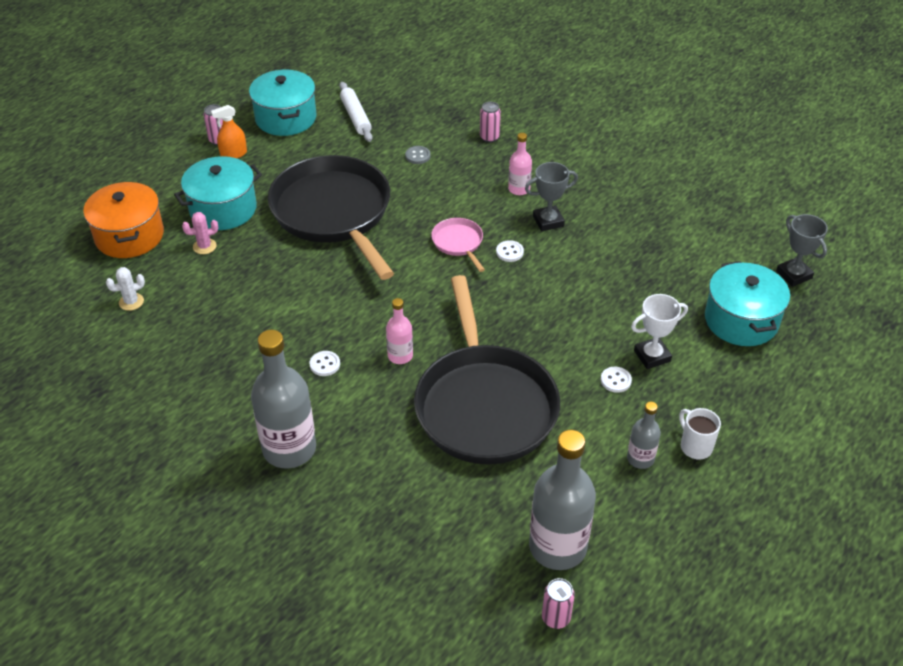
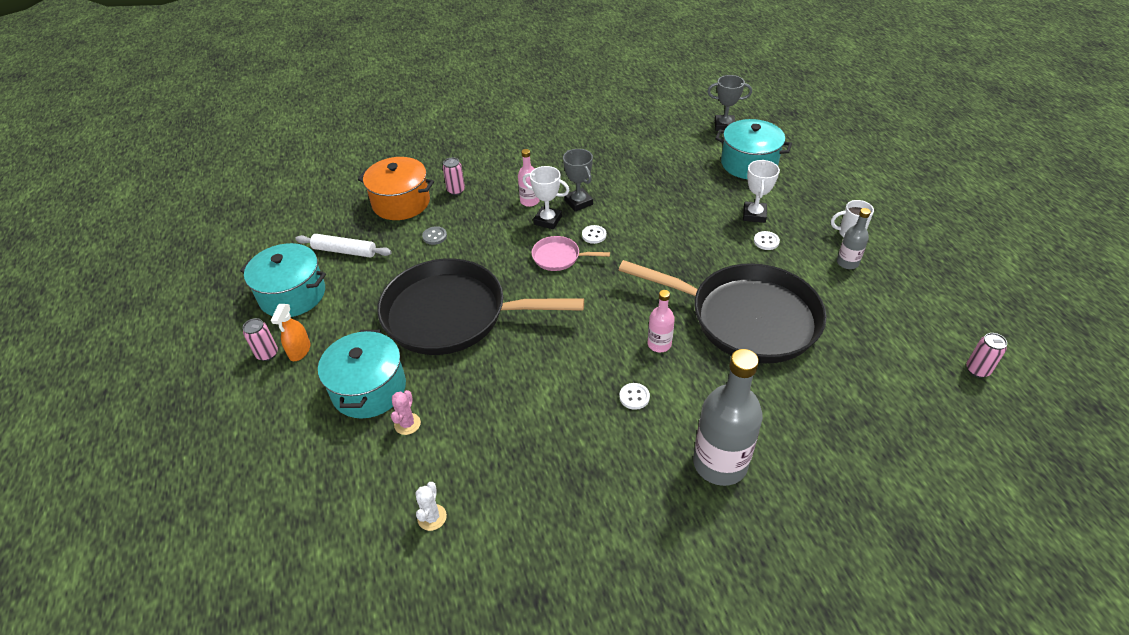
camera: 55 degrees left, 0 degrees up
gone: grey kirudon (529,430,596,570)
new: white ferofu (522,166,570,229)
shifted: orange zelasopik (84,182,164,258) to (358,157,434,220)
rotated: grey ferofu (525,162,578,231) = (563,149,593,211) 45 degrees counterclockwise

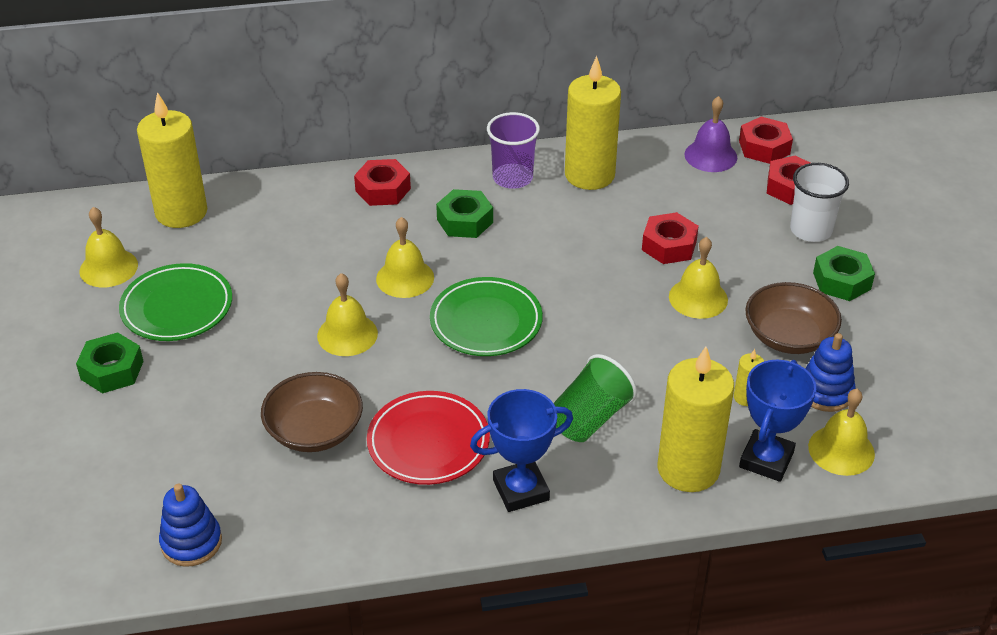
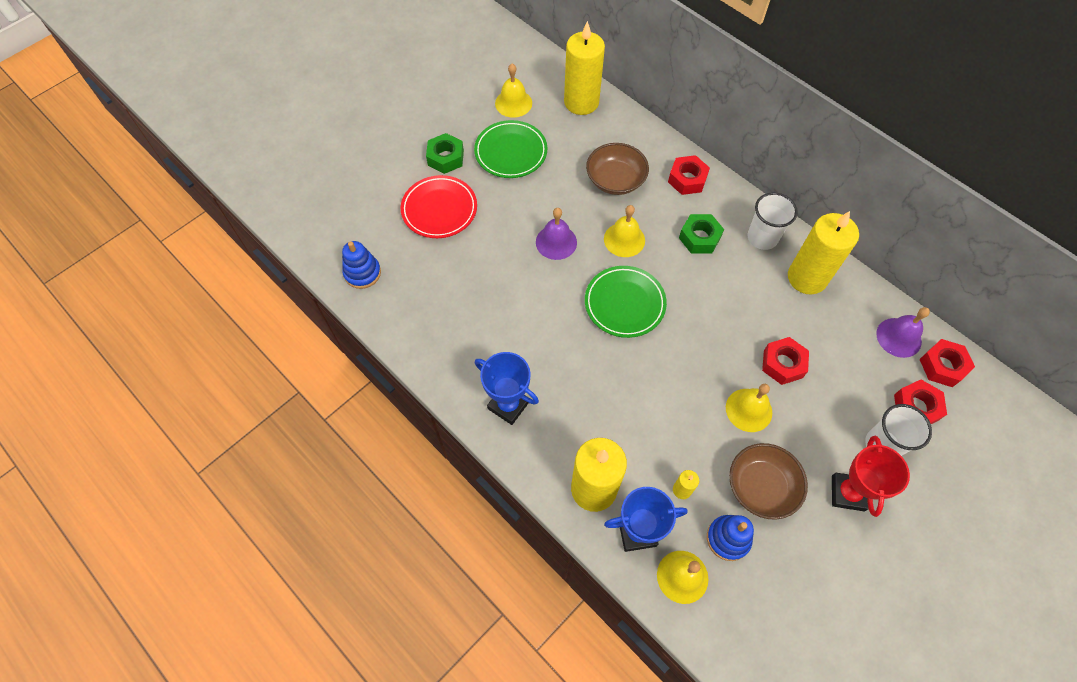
camera: 55 degrees right, 20 degrees up
gone: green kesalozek (553,354,637,442)
shifted: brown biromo (261,372,363,452) to (586,143,649,195); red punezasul (367,391,490,485) to (401,175,477,238)
swapped: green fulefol (813,246,875,301) to red ferofu (832,436,910,517)
repainted: purple kesalozek (487,112,540,189) to white kesalozek (747,192,798,250); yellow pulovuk (317,273,378,356) to purple pulovuk (536,208,577,260)

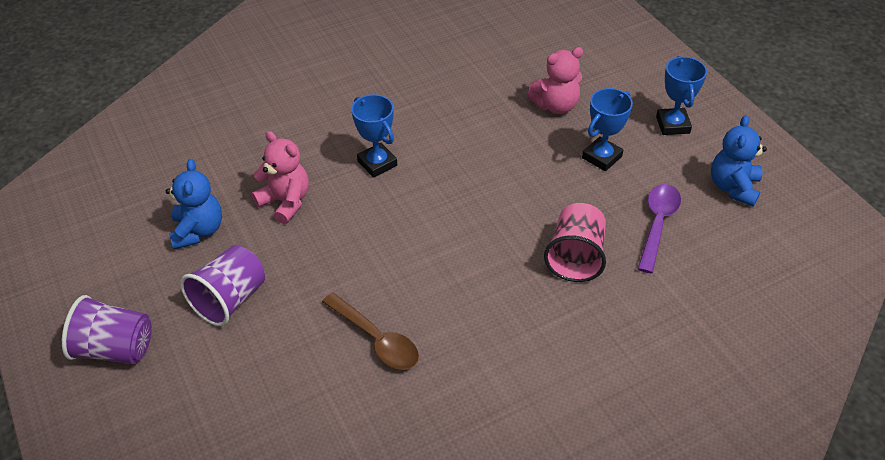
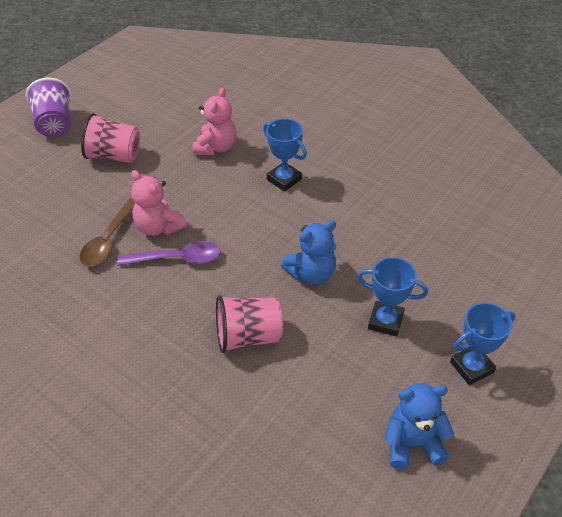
camera: 65 degrees right, 0 degrees up
shifted: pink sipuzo (527,47,584,114) to (131,170,187,236); blue sipuzo (166,159,222,250) to (281,220,336,285); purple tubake (638,184,681,273) to (117,241,221,266)
repainted: purple kesalozek (180,245,265,326) to pink kesalozek (81,113,140,163)
rotated: blue ferofu (352,94,397,178) = (263,119,307,192) 75 degrees counterclockwise

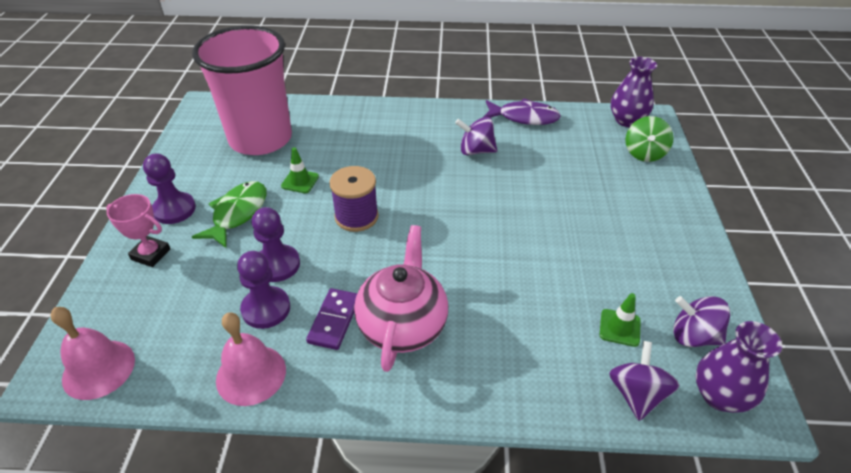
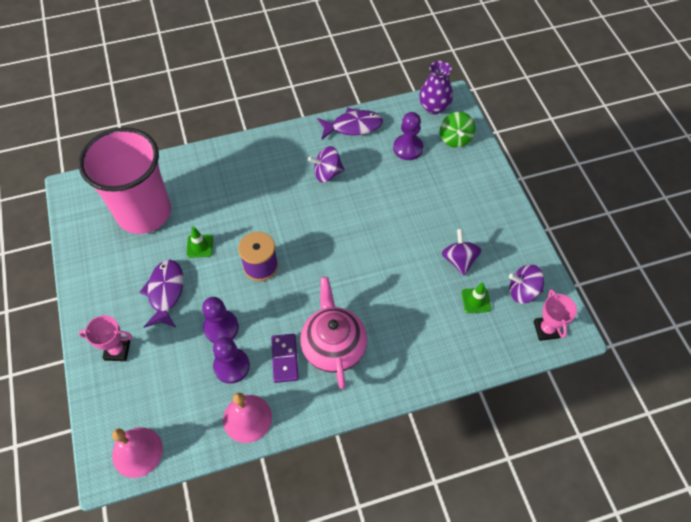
camera: 20 degrees left, 15 degrees up
shifted: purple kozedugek (143,153,196,224) to (393,112,423,160); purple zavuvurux (609,341,679,421) to (442,229,482,276)
swapped: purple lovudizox (696,321,782,413) to pink ferofu (534,289,577,341)
repainted: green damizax (192,181,266,249) to purple damizax (139,259,184,328)

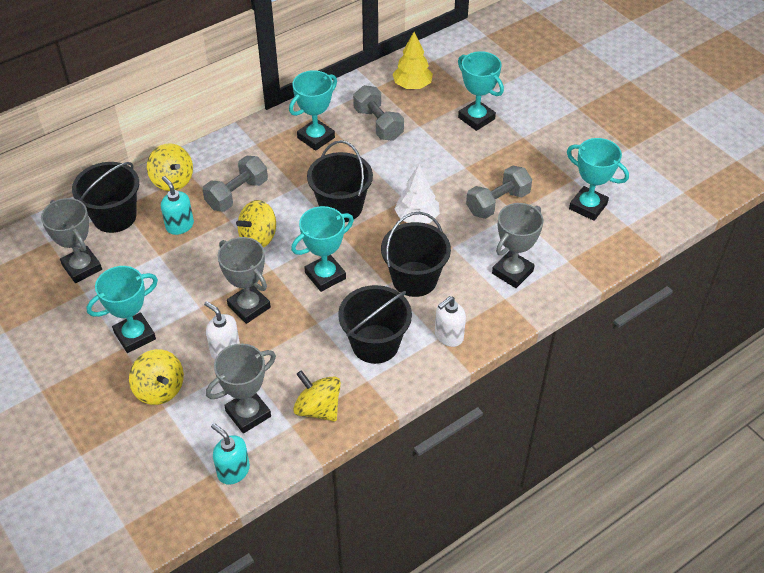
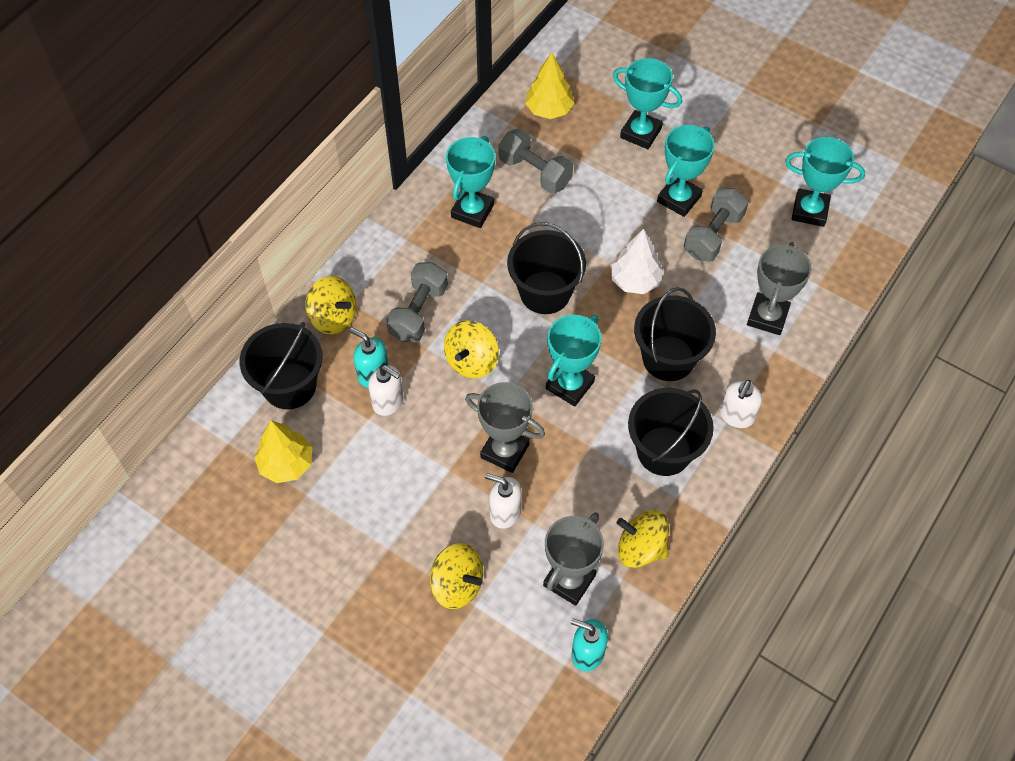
camera: 20 degrees left, 10 degrees up
new: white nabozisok (368,365,404,416)
shifted: turquoise ferofu (86,266,158,353) to (657,125,715,217)
swapped: grey ferofu (41,198,102,283) to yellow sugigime (254,420,312,483)

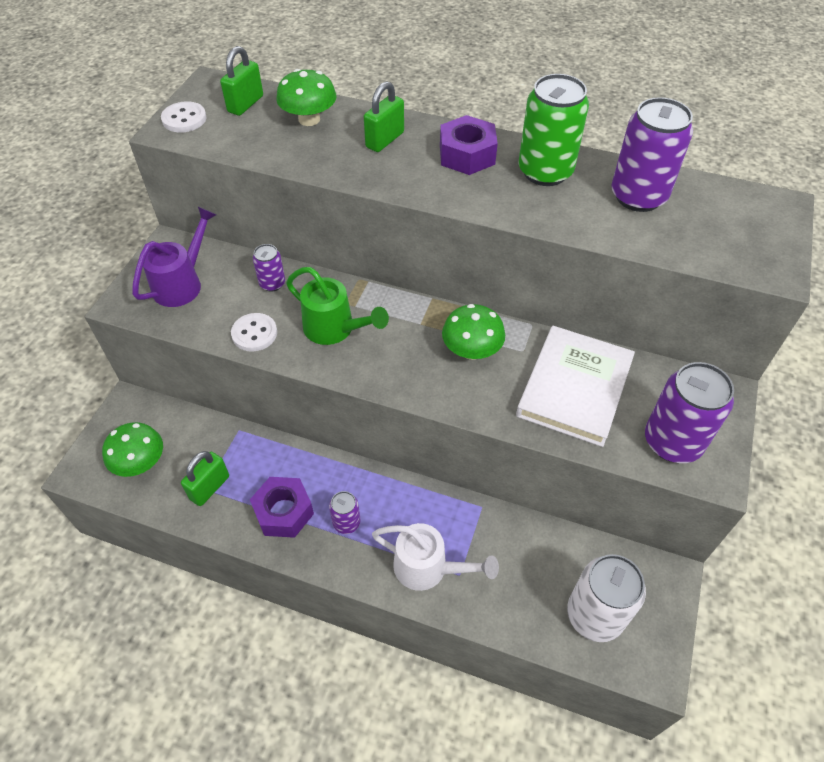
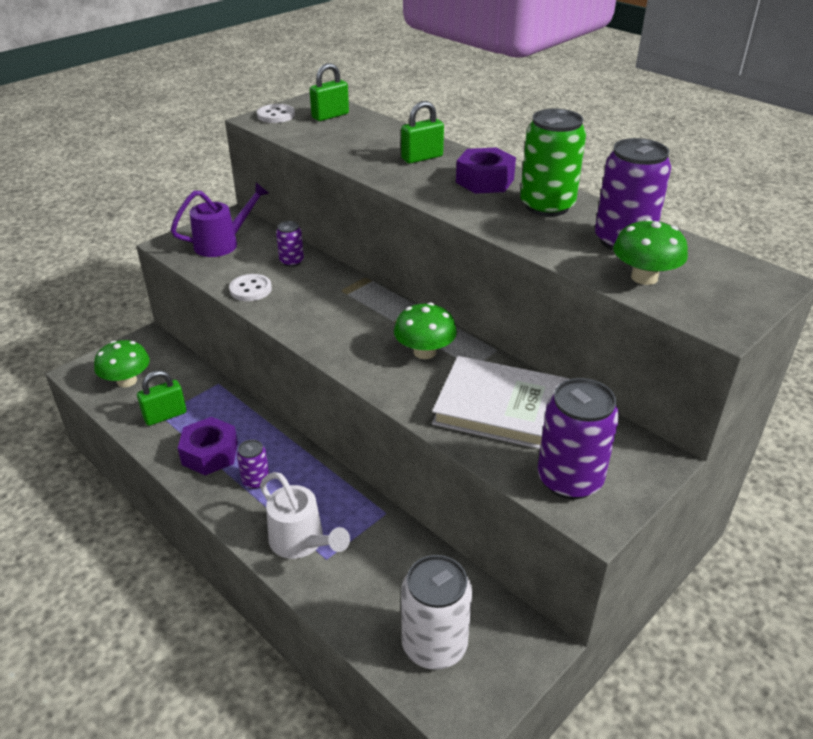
camera: 25 degrees right, 15 degrees down
gone: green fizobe (286,267,389,345)
shifted: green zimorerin (276,69,336,126) to (613,219,688,285)
rotated: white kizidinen (516,326,635,447) = (432,356,569,449) 60 degrees clockwise

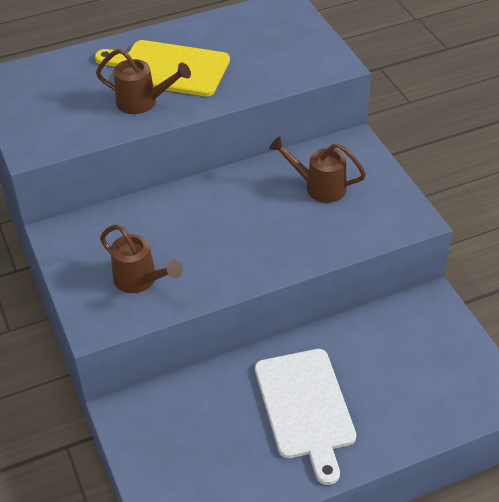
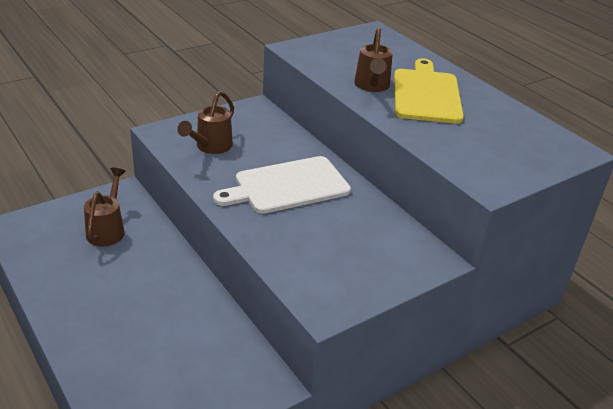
camera: 75 degrees right, 10 degrees down
shifted: brown fizobe (269,136,366,203) to (84,168,126,246); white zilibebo (255,349,356,485) to (213,156,351,214)

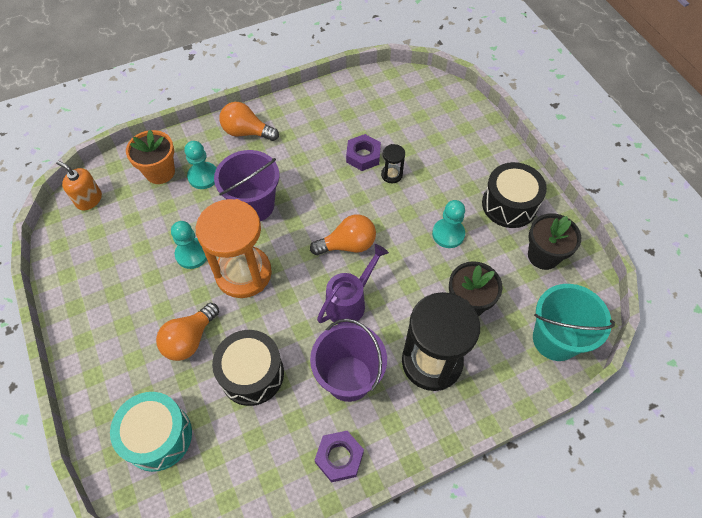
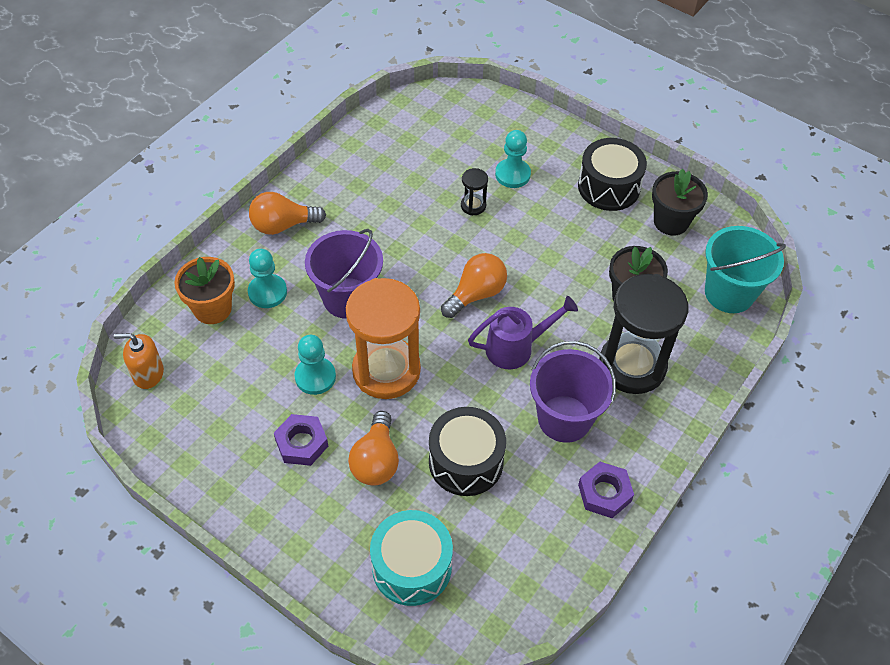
camera: 30 degrees left, 5 degrees down
shifted: purple fulefol (346,134,381,171) to (274,414,328,466); turquoise kozedugek (432,200,465,248) to (495,130,531,188)
rotated: purple fizobe (317,244,389,324) = (468,296,578,369) 60 degrees clockwise

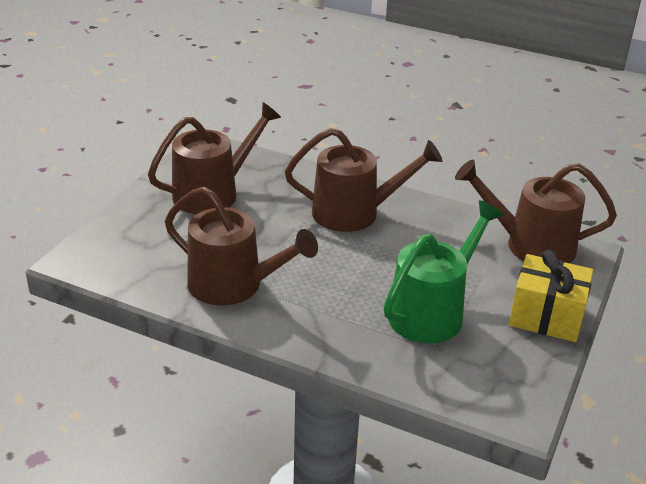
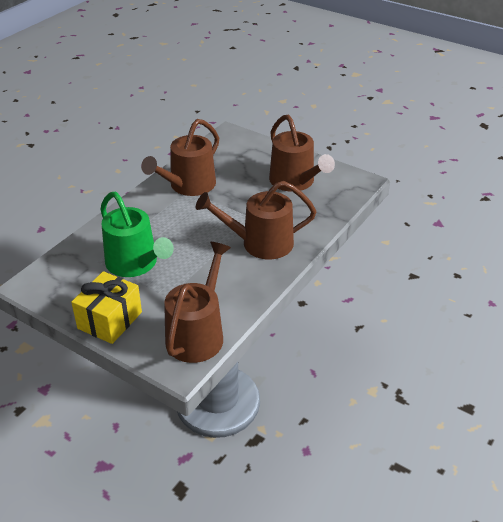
camera: 100 degrees right, 5 degrees up
rotated: brown fizobe (285,128,442,232) = (196,181,316,259) 75 degrees clockwise

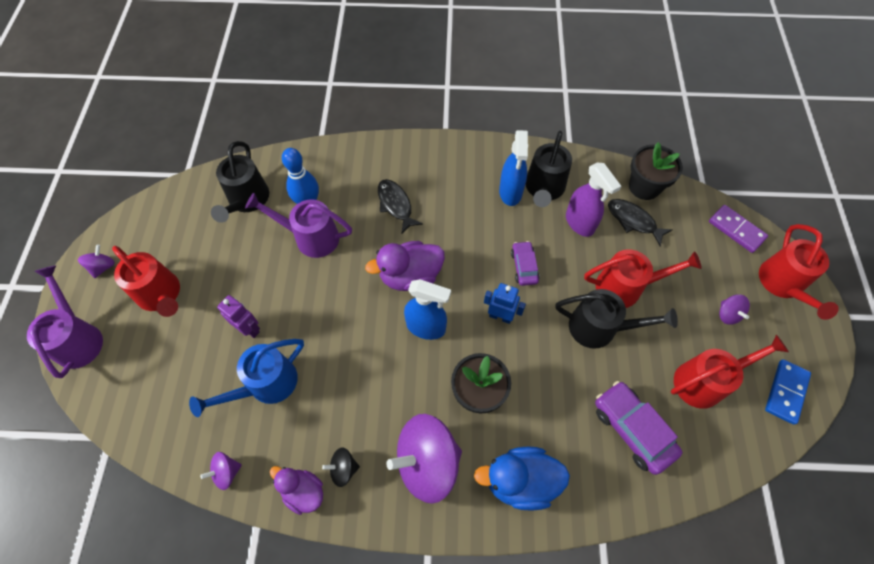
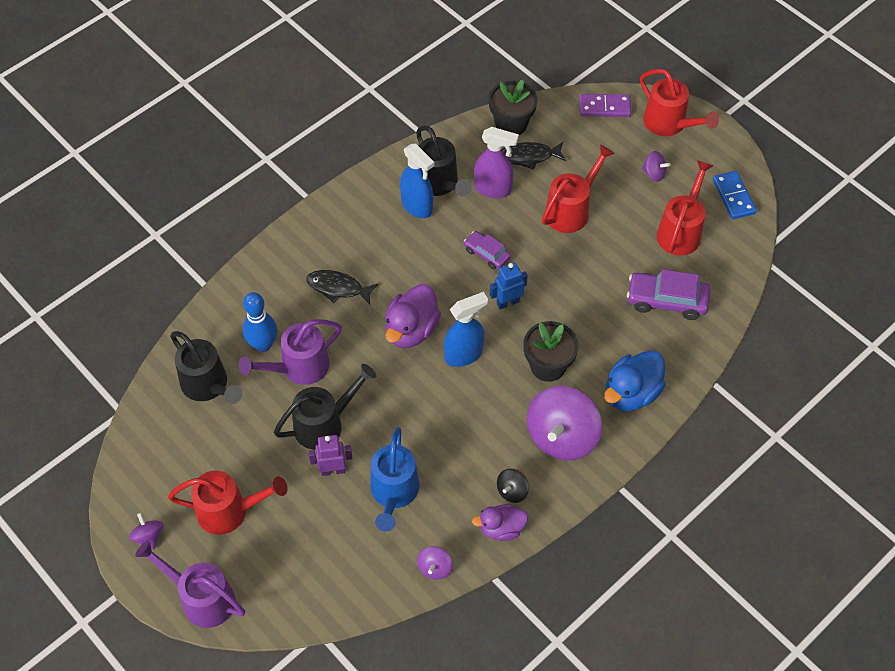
camera: 45 degrees left, 5 degrees down
shifted: black fizobe (555,289,678,349) to (274,364,376,450)

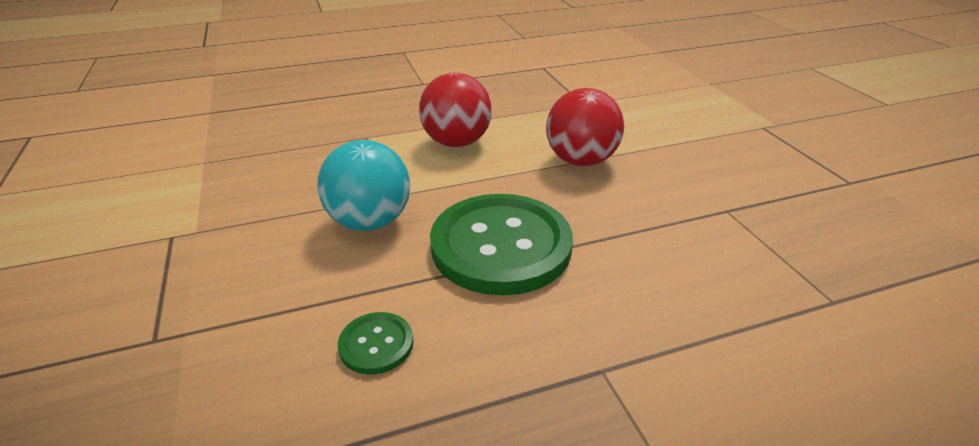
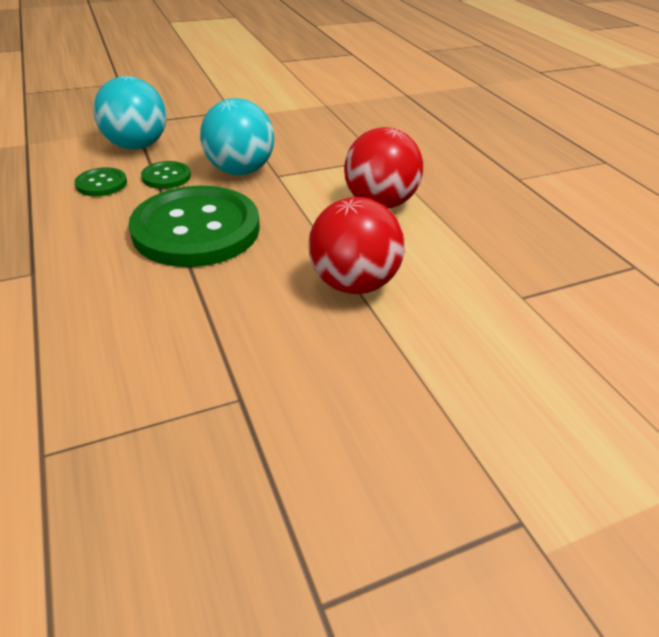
camera: 85 degrees right, 5 degrees up
new: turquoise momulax (94,76,167,150); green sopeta (141,161,191,189)

